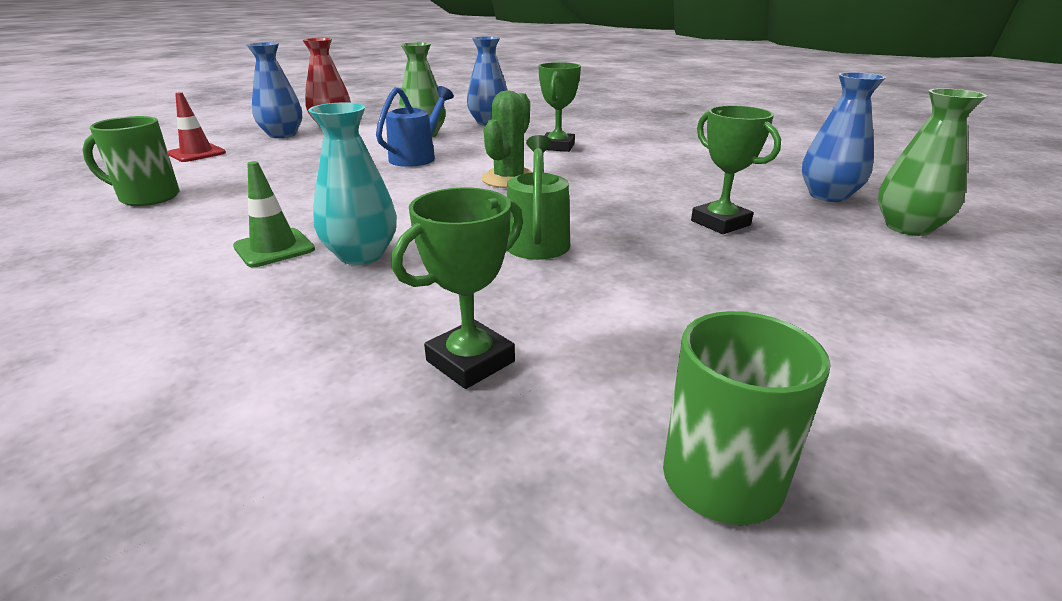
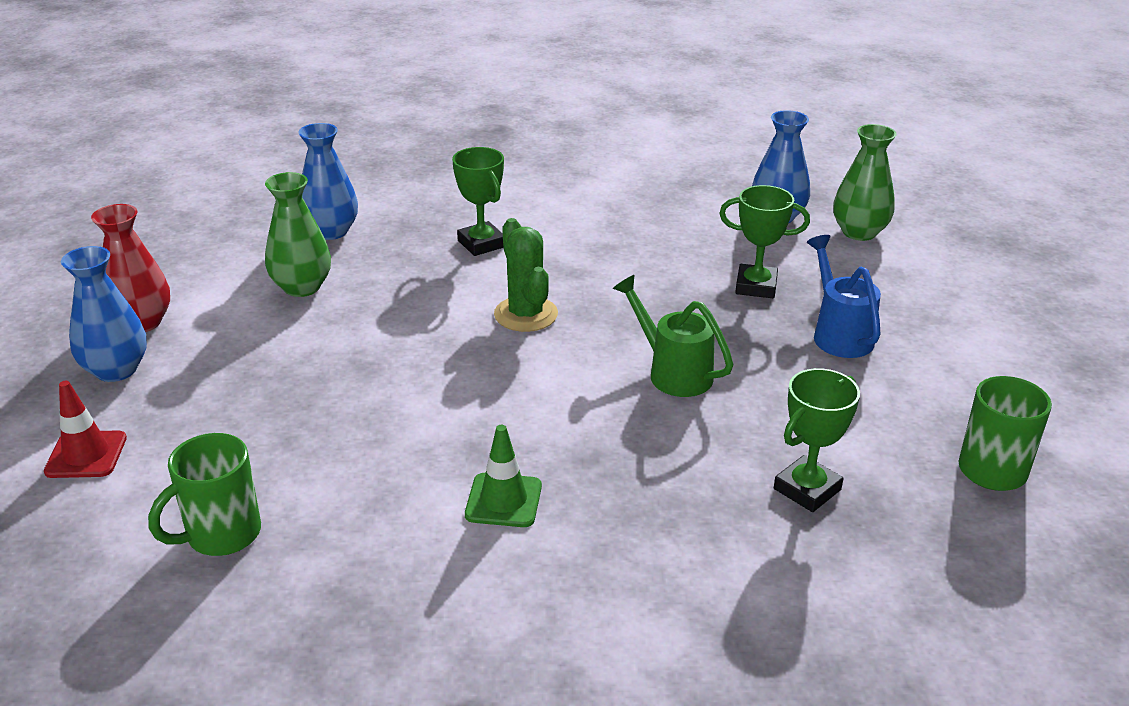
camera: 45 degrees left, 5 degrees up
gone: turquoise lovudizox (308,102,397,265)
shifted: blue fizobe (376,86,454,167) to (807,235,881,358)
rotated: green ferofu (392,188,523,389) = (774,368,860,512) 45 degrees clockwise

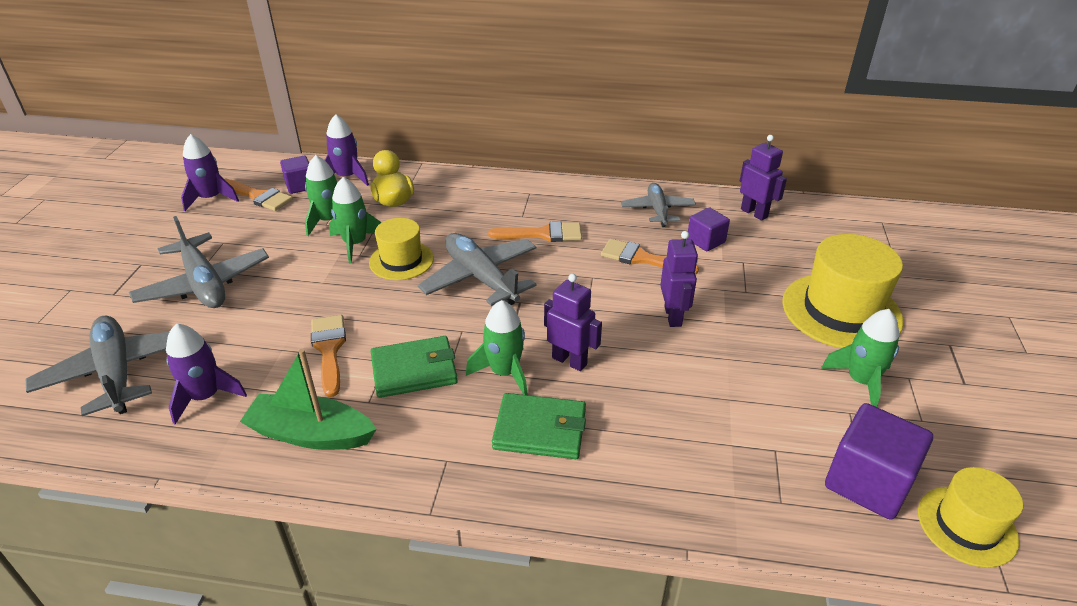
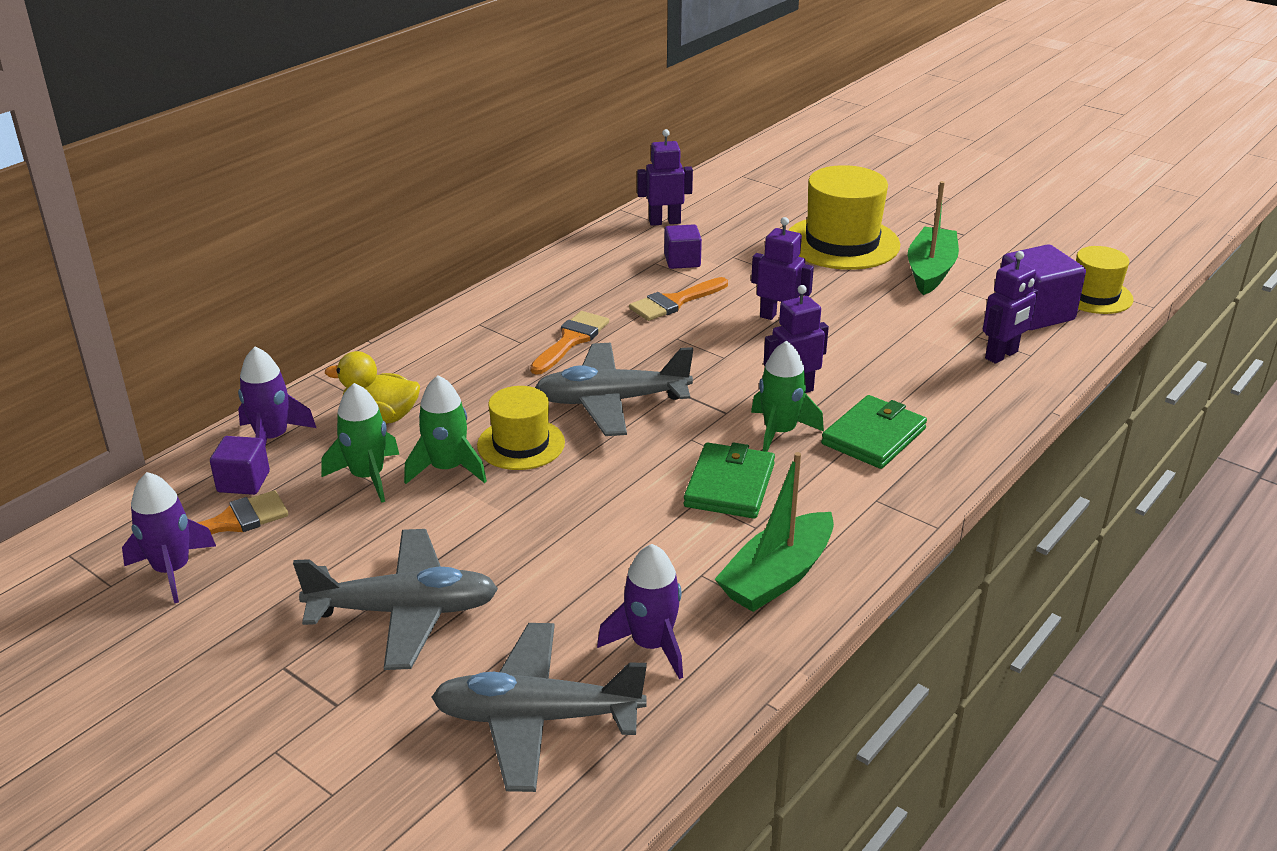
camera: 60 degrees left, 5 degrees down
gone: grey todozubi (621,183,696,227); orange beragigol (311,315,346,397)
new: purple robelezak (983,251,1038,364)
swapped: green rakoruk (821,309,900,407) to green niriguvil (908,181,959,295)

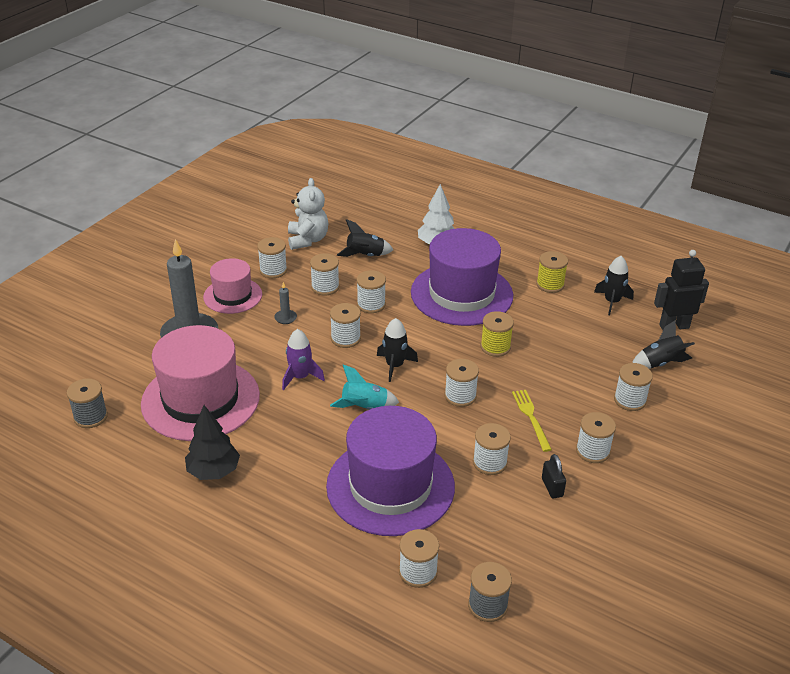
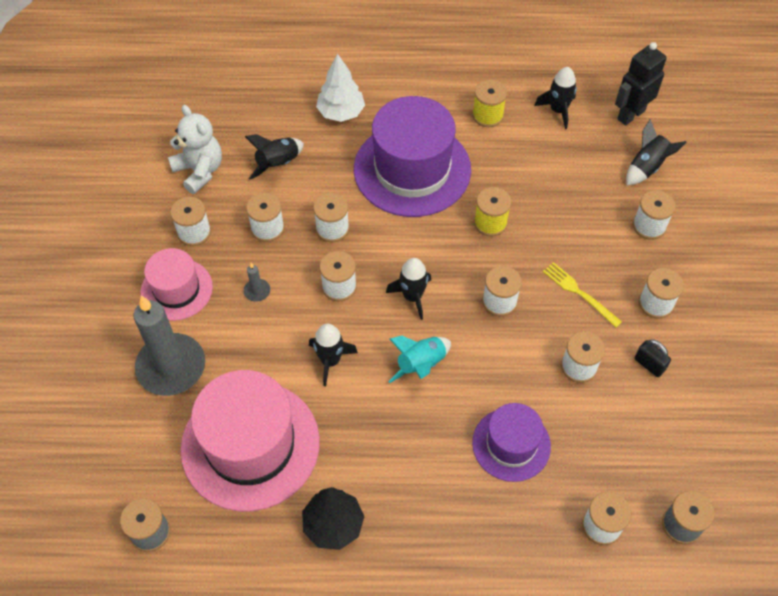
camera: 30 degrees left, 20 degrees up
repainted: purple rakoruk (282,329,325,390) to black rakoruk (309,324,358,386)
scaled: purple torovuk (326,406,455,536) = (472,403,551,482) x0.57

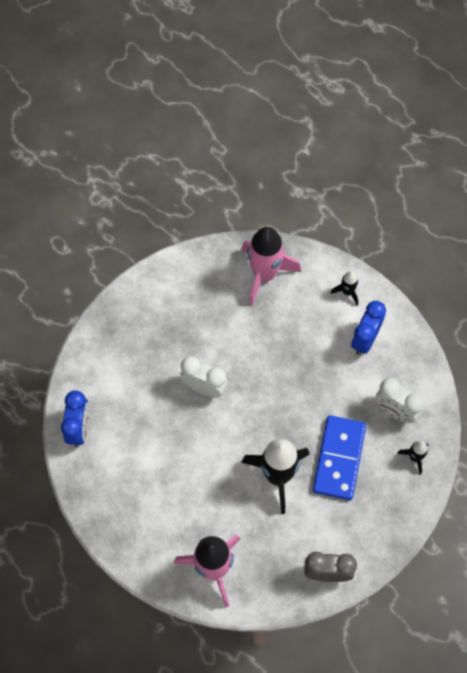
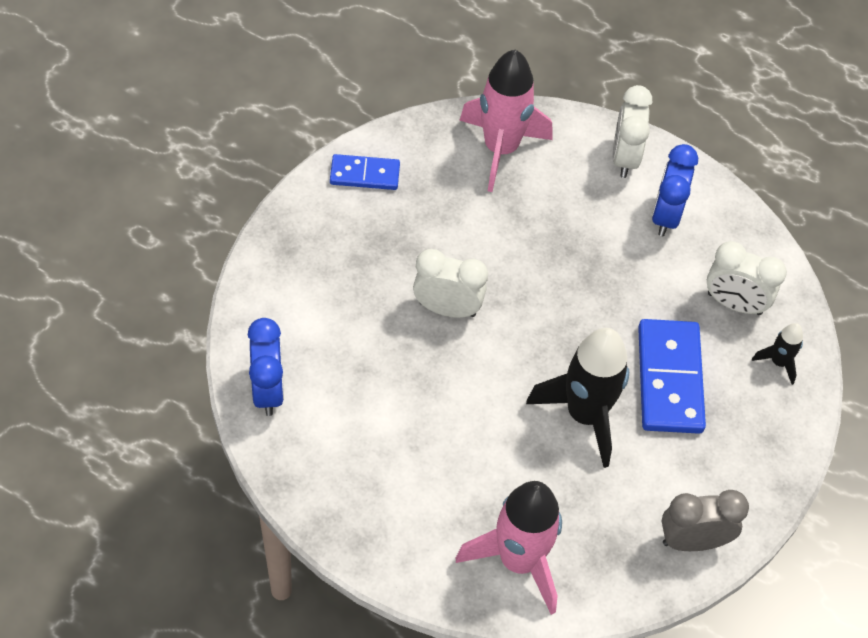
camera: 15 degrees left, 10 degrees down
new: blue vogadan (330,154,400,190)
swapped: black rakoruk (330,271,358,305) to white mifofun (612,85,652,178)

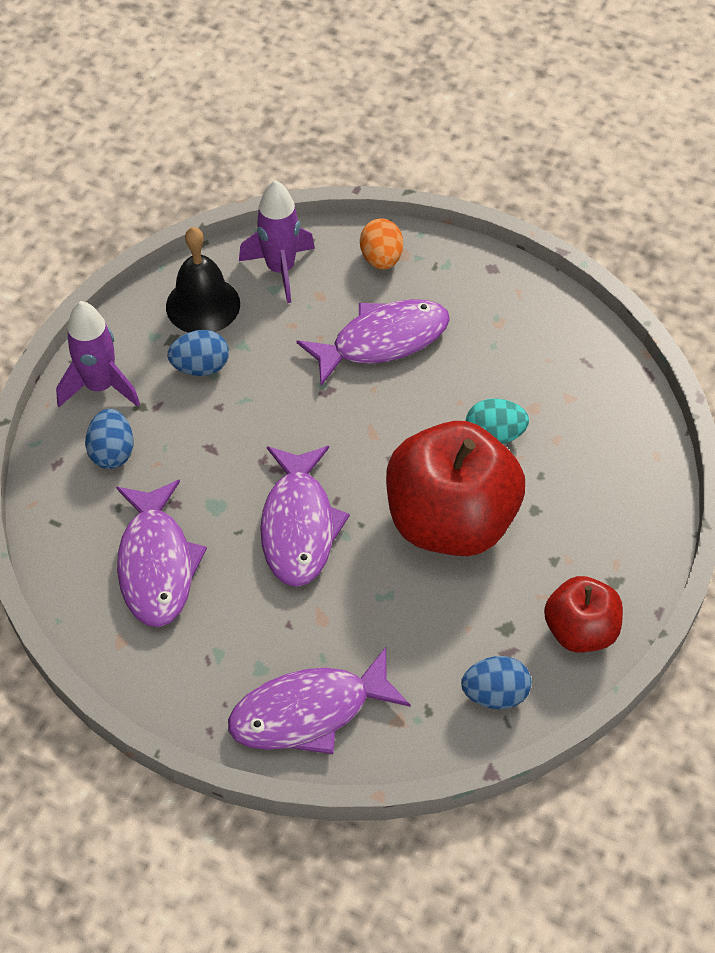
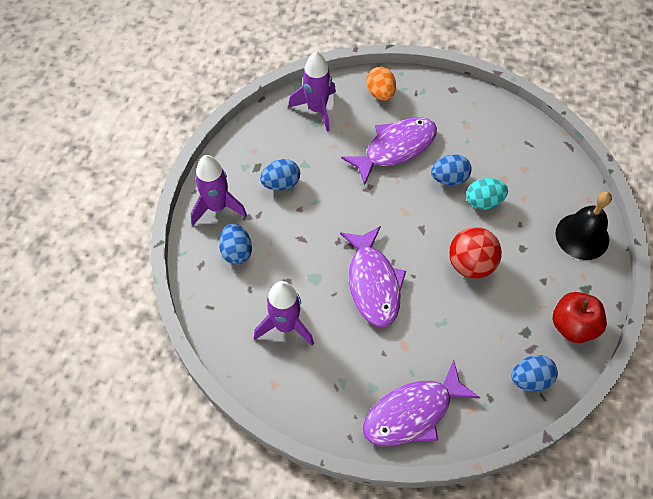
camera: 10 degrees left, 5 degrees up
new: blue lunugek (431,154,472,185)
shifted: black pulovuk (166,227,240,333) to (556,191,612,260)
swapped: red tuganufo (386,421,525,556) to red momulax (449,227,502,279); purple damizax (116,479,207,627) to purple rakoruk (254,281,314,346)

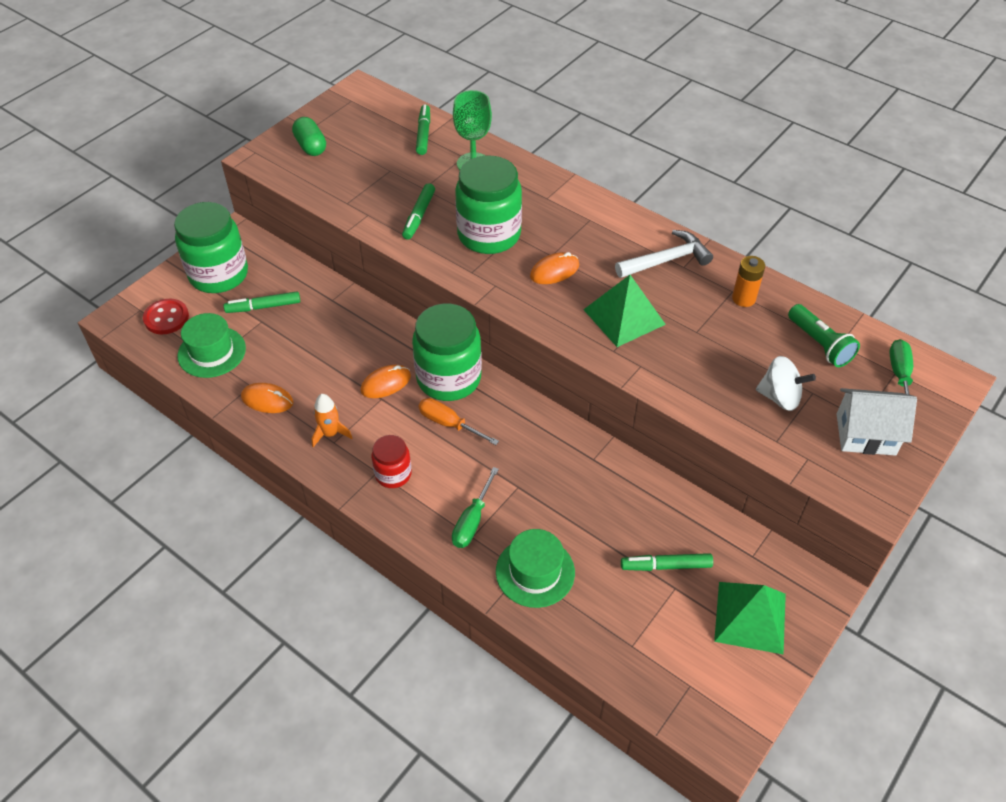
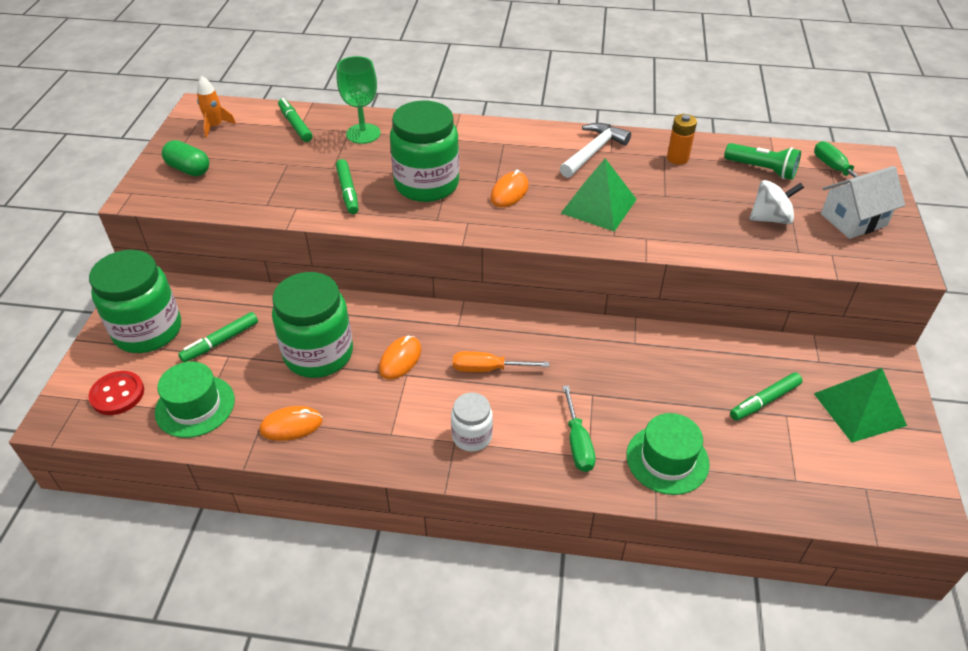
camera: 30 degrees left, 5 degrees down
shifted: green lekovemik (412,303,482,401) to (272,272,353,378); orange rakoruk (312,394,352,447) to (197,76,236,138)
repainted: red lekovemik (371,435,412,488) to white lekovemik (451,393,493,452)

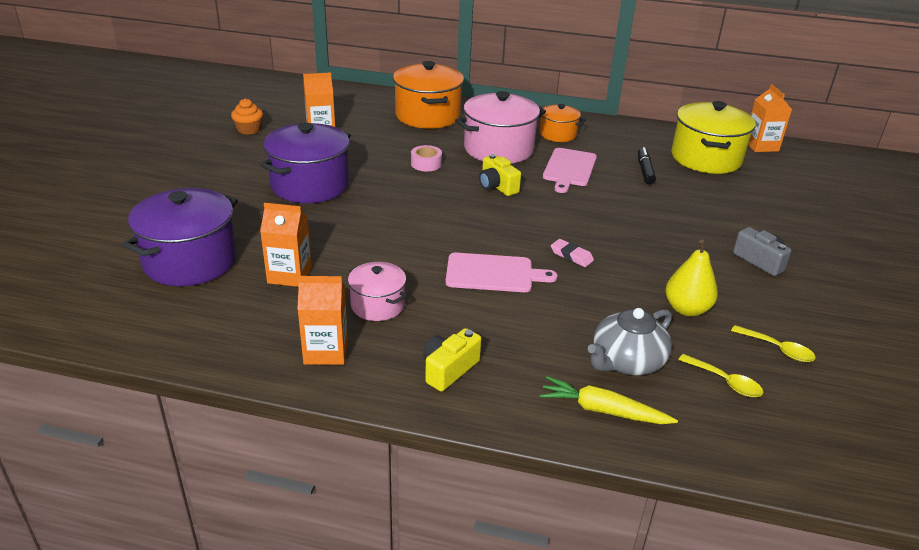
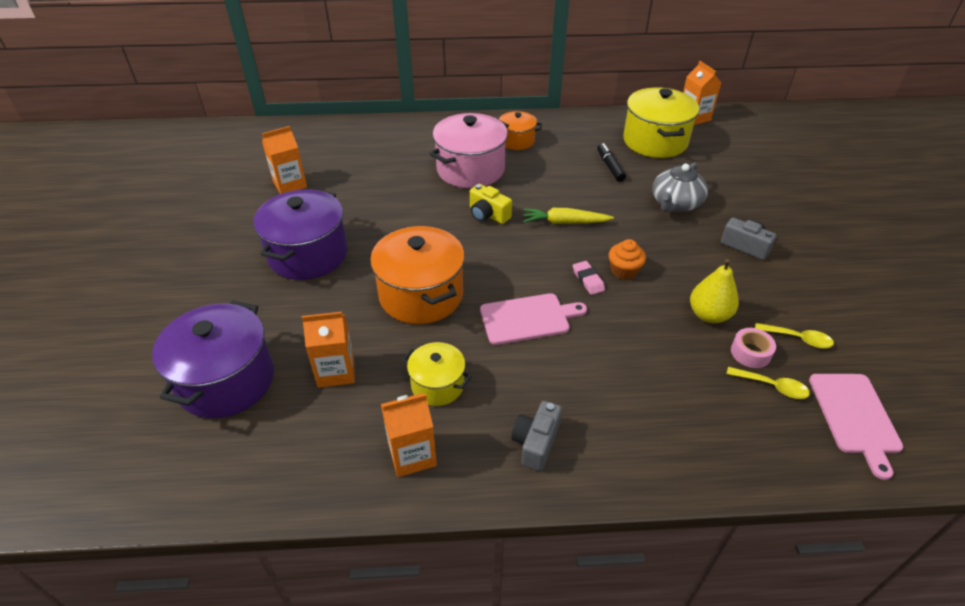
camera: 15 degrees left, 10 degrees up
shifted: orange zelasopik (393,61,464,129) to (370,226,465,324); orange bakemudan (231,98,263,135) to (609,239,646,279); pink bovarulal (411,145,442,172) to (731,328,776,368); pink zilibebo (543,148,597,193) to (809,374,904,480); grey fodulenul (588,308,672,375) to (652,162,708,213); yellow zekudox (540,376,678,424) to (523,208,614,224)
repainted: pink zelasopik (348,262,407,321) to yellow zelasopik (402,342,471,406); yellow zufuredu (423,328,481,391) to grey zufuredu (511,401,562,471)
rotated: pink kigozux (551,239,594,267) = (573,261,605,295) 45 degrees clockwise

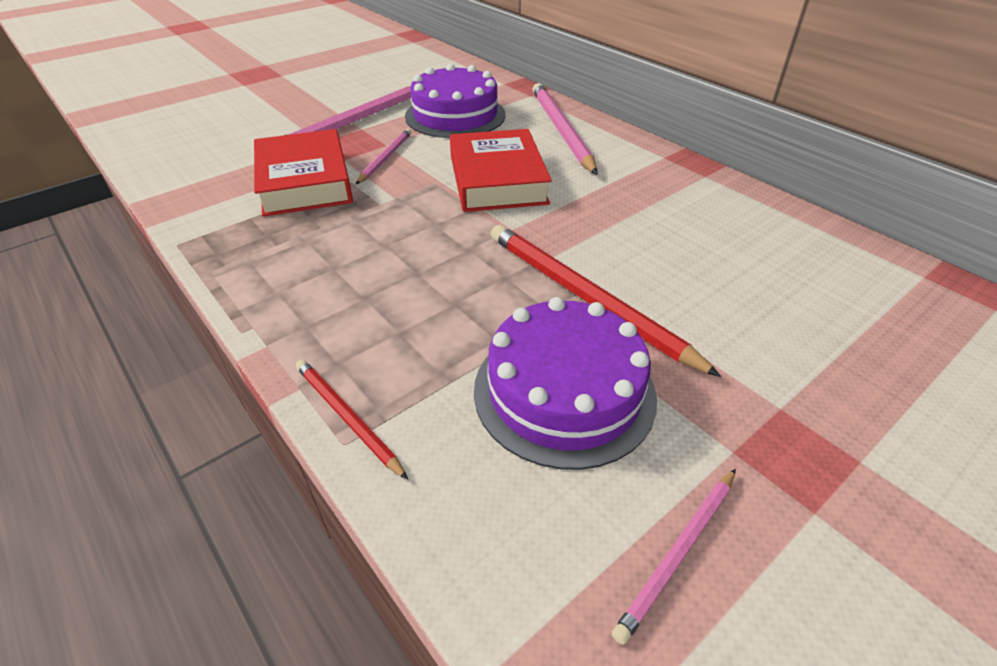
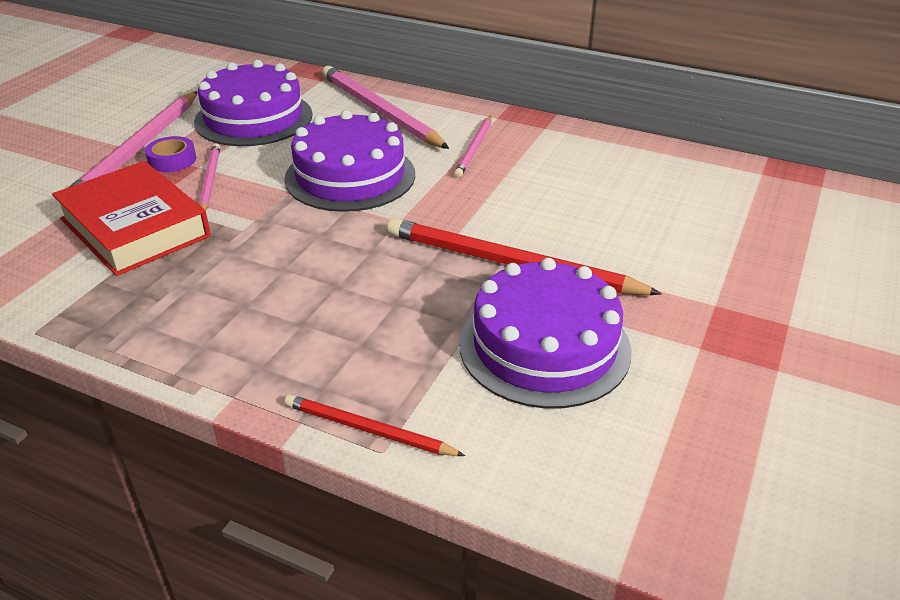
camera: 25 degrees left, 5 degrees down
new: purple bovarulal (145,136,196,172)
shifted: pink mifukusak (612,469,736,645) to (454,116,492,178)
swapped: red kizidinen (450,129,552,212) to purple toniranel (284,110,415,212)

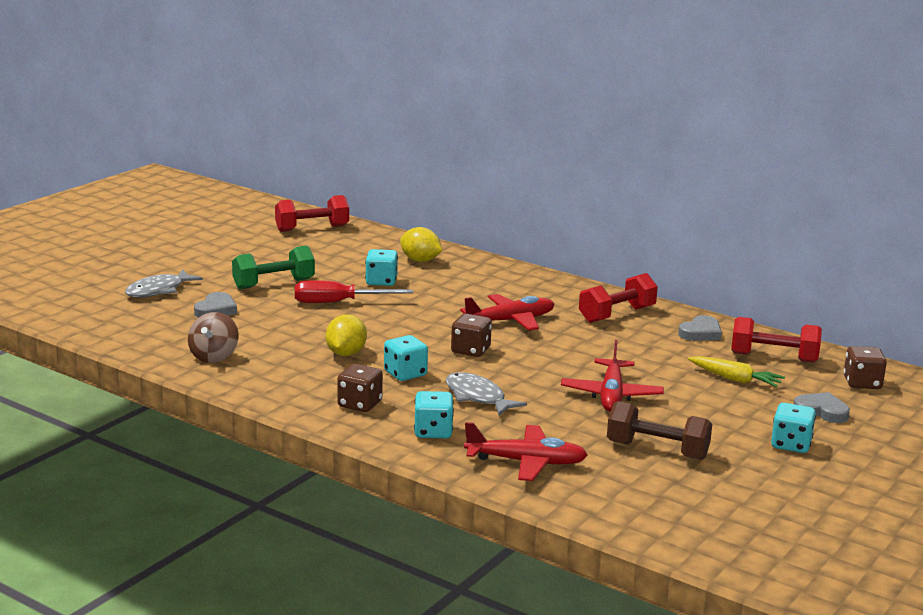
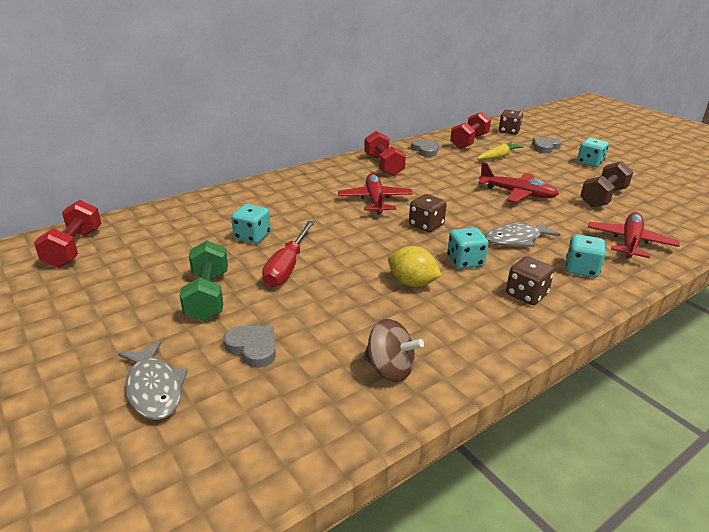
camera: 70 degrees left, 10 degrees up
gone: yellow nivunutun (400,227,442,262)

